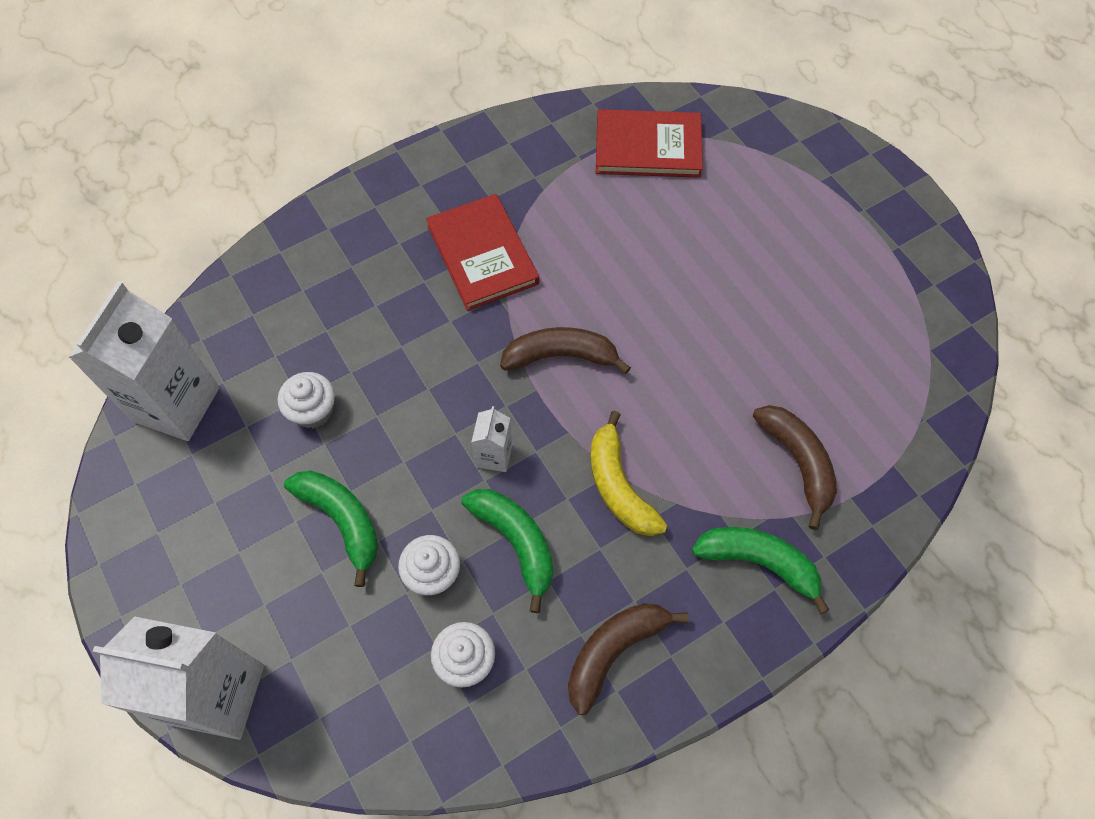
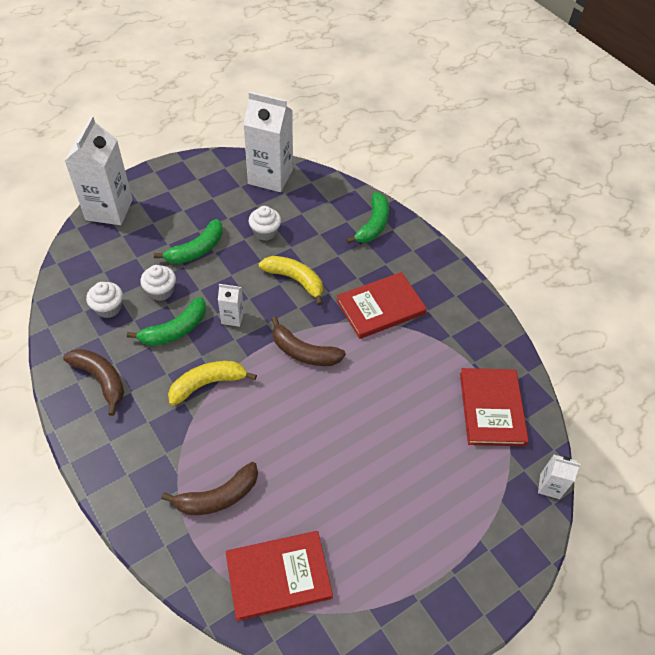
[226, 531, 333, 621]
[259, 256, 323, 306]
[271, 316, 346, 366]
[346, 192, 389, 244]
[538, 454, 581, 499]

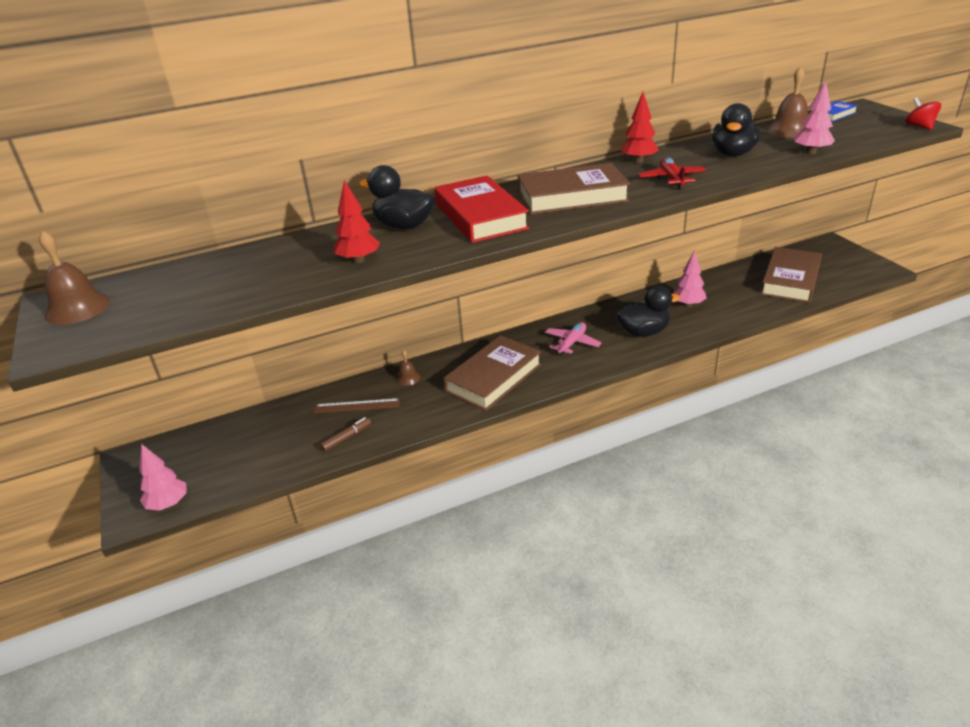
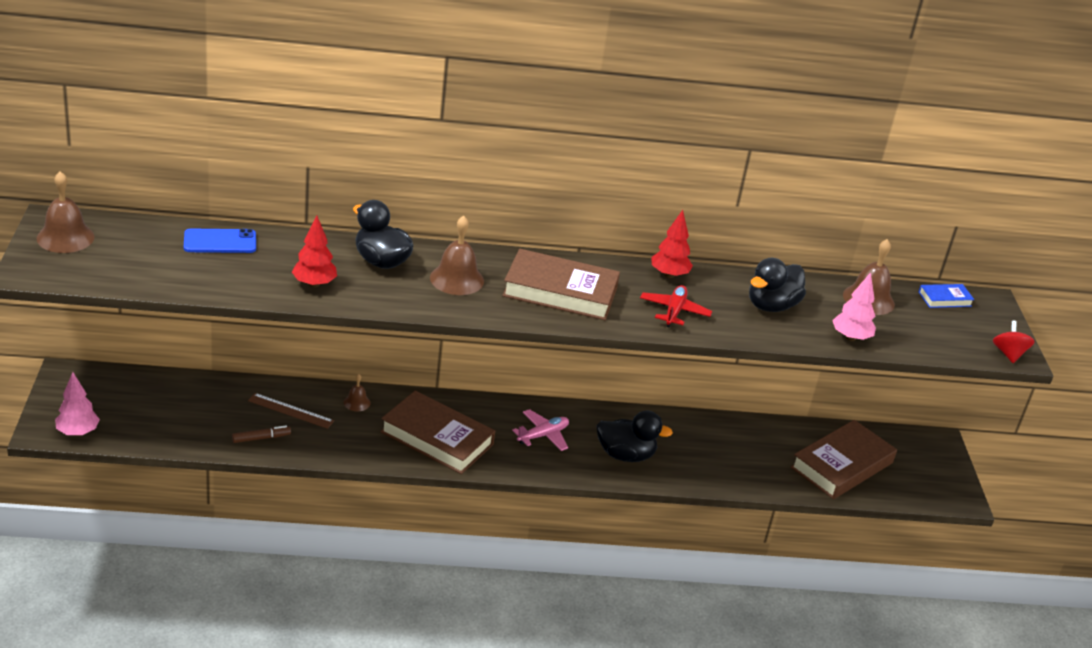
[184, 229, 256, 253]
[380, 391, 495, 474]
[430, 216, 484, 295]
[673, 250, 707, 307] (first image)

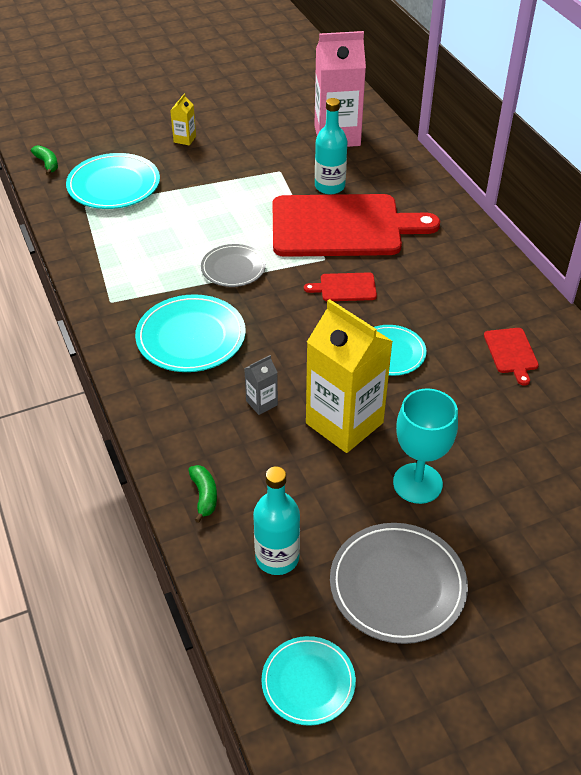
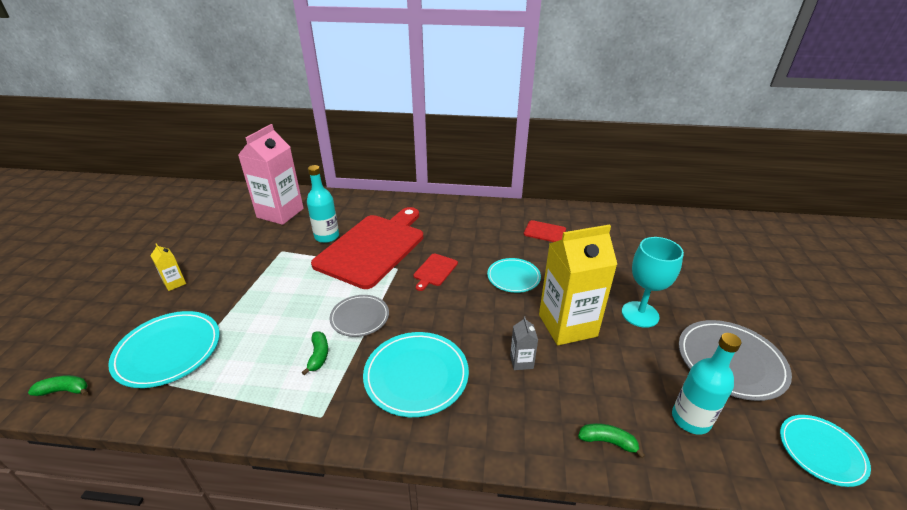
[302, 331, 328, 375]

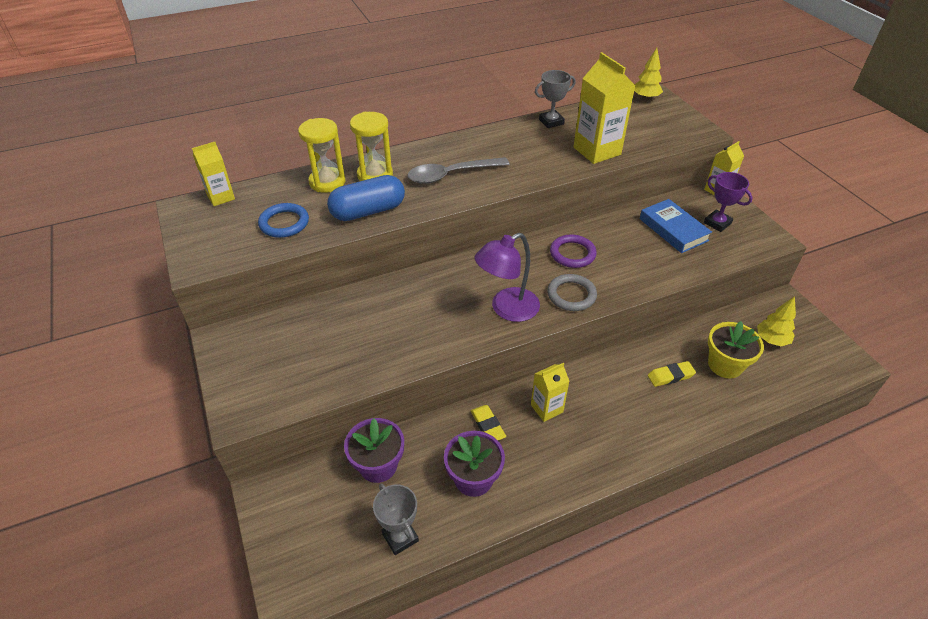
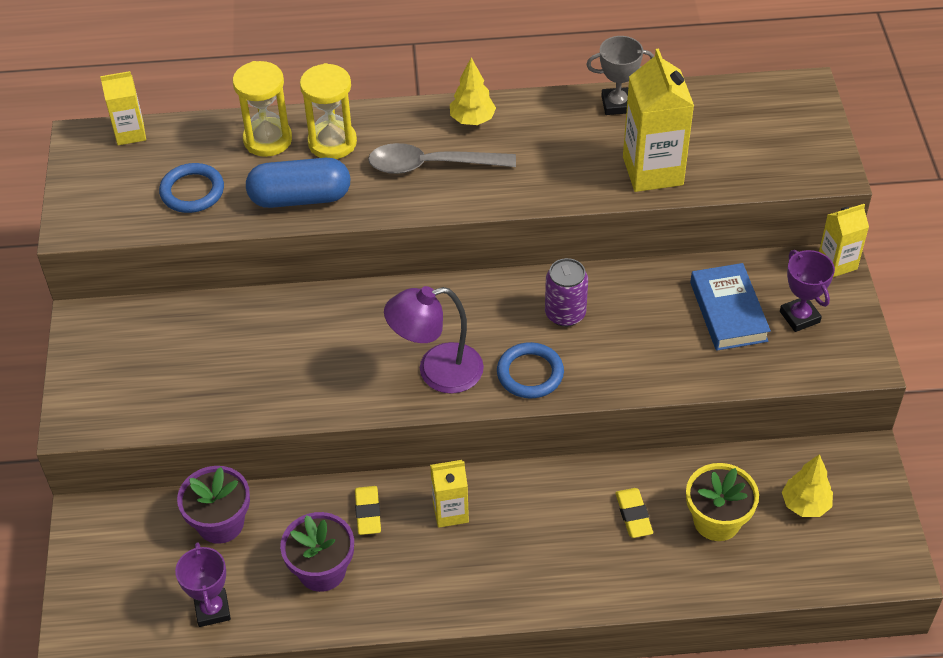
[175, 542, 231, 627]
[450, 57, 496, 125]
[497, 342, 564, 398]
[545, 258, 588, 327]
[616, 488, 653, 538]

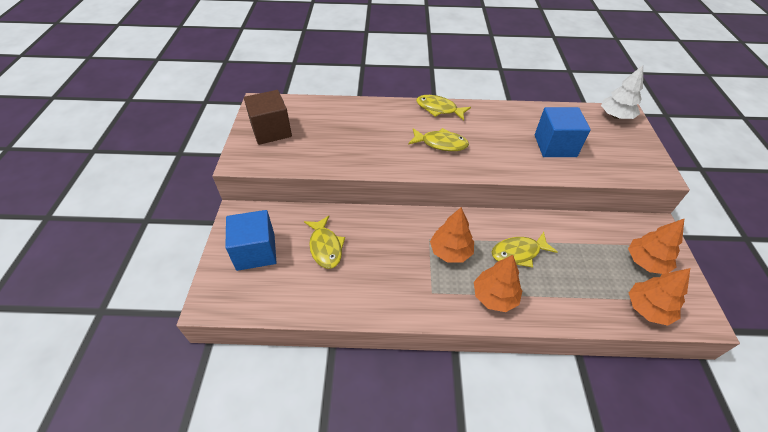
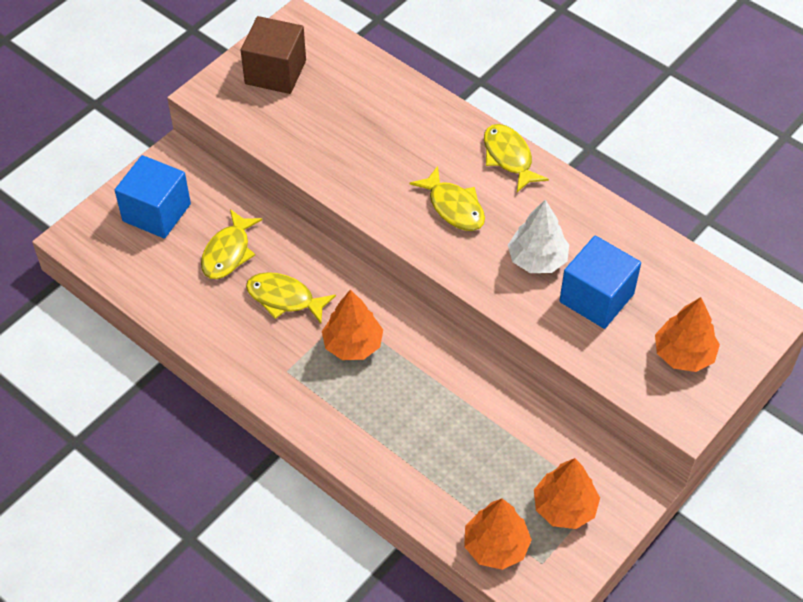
[246, 272, 336, 324]
[508, 200, 569, 273]
[655, 297, 720, 372]

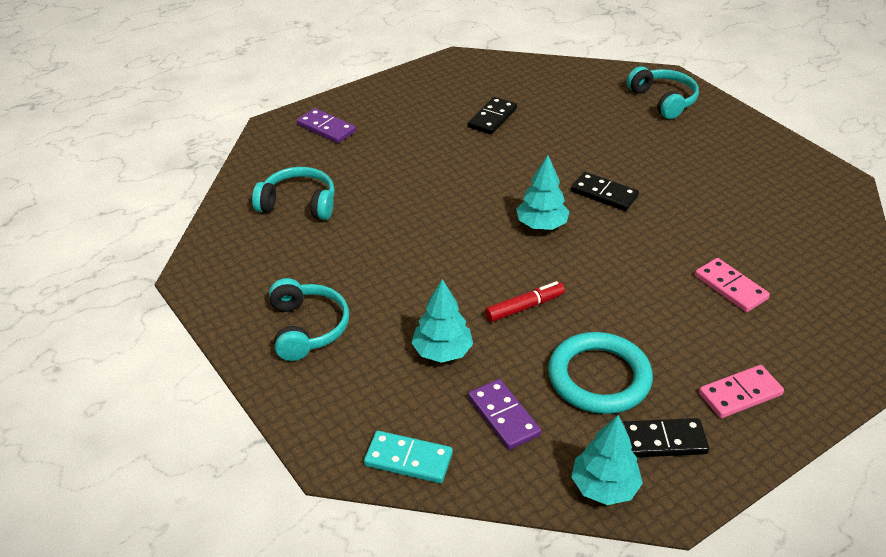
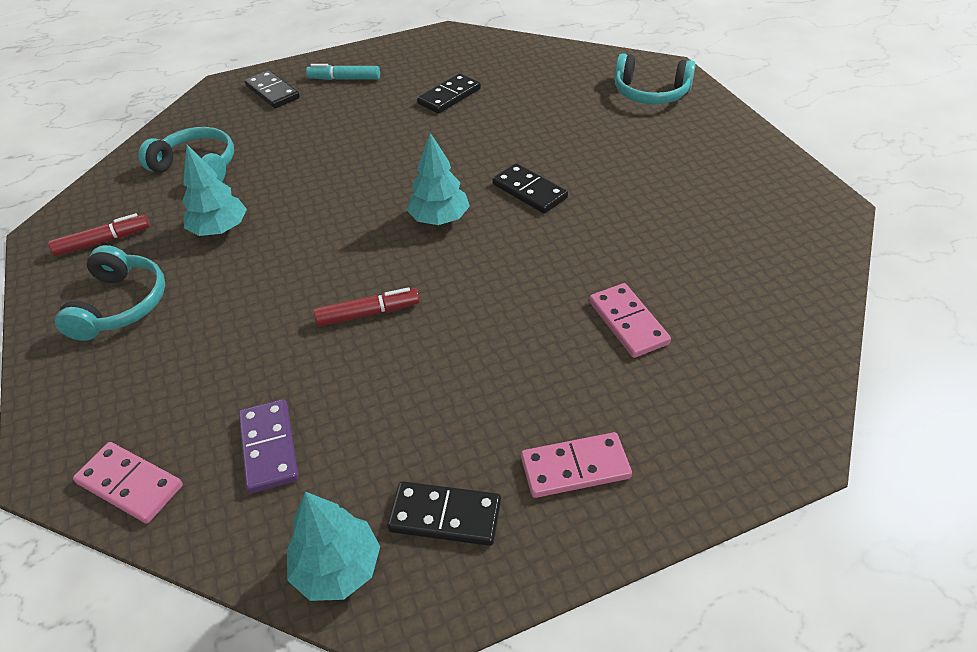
[48, 213, 150, 257]
[73, 442, 183, 523]
[182, 145, 247, 236]
[245, 70, 300, 108]
[306, 64, 380, 80]
[615, 53, 696, 104]
[548, 332, 653, 414] (first image)

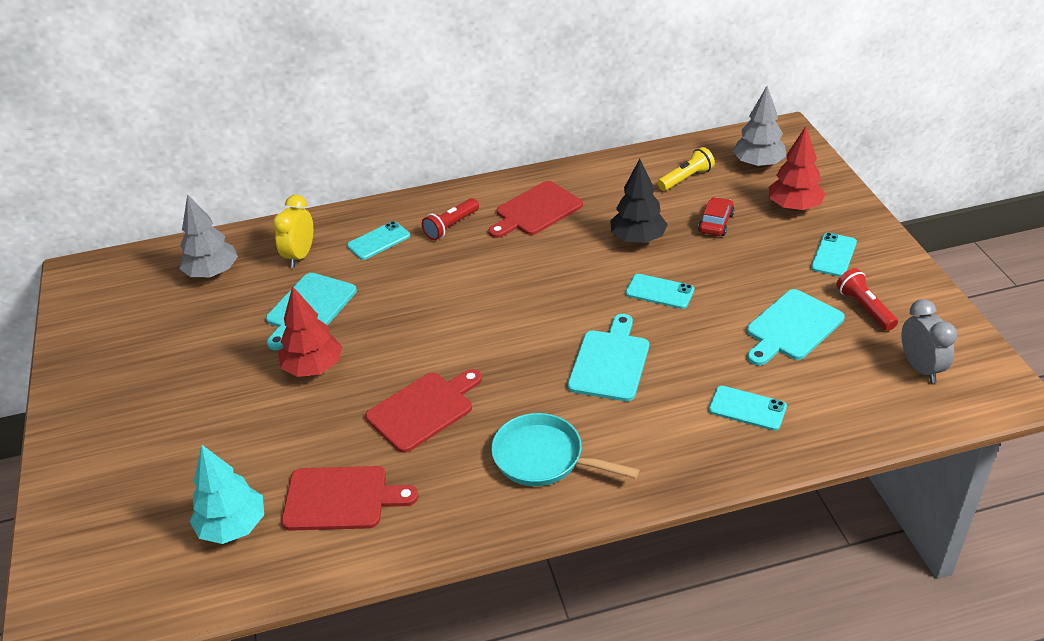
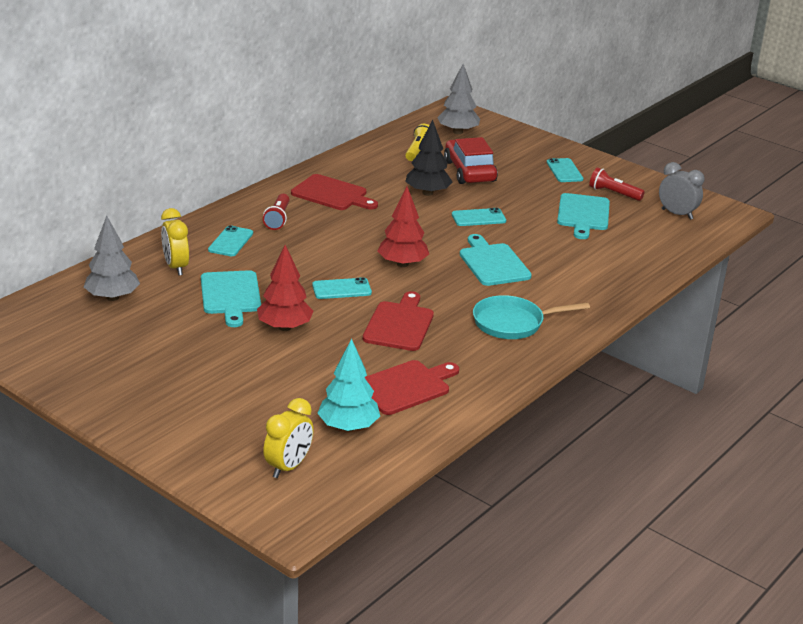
[263, 398, 314, 478]
[291, 174, 378, 210]
[312, 277, 372, 299]
[377, 187, 429, 267]
[444, 137, 498, 184]

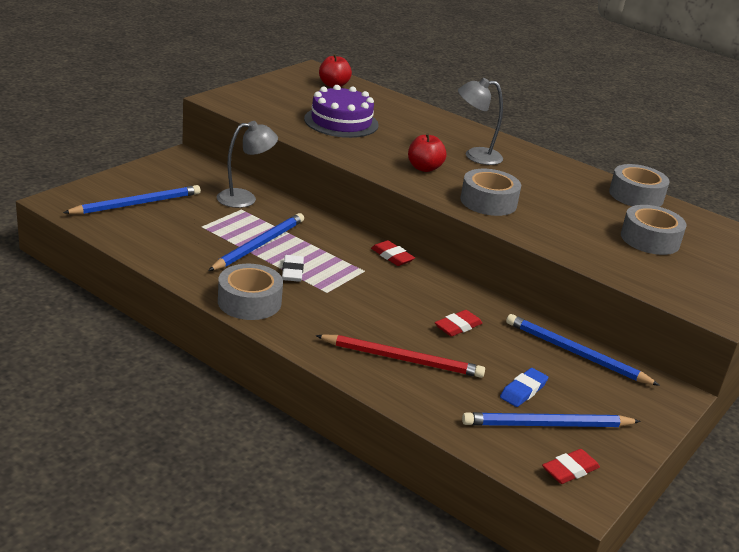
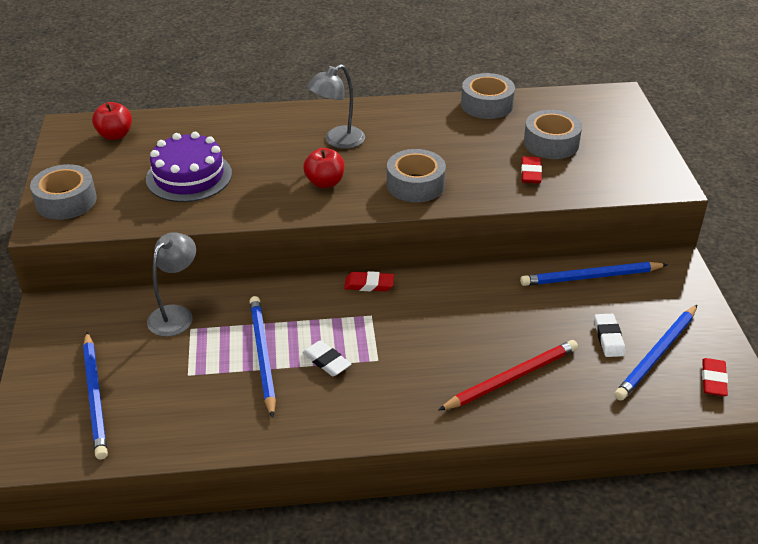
[30, 164, 97, 220]
[83, 332, 108, 460]
[521, 156, 542, 184]
[594, 314, 625, 357]

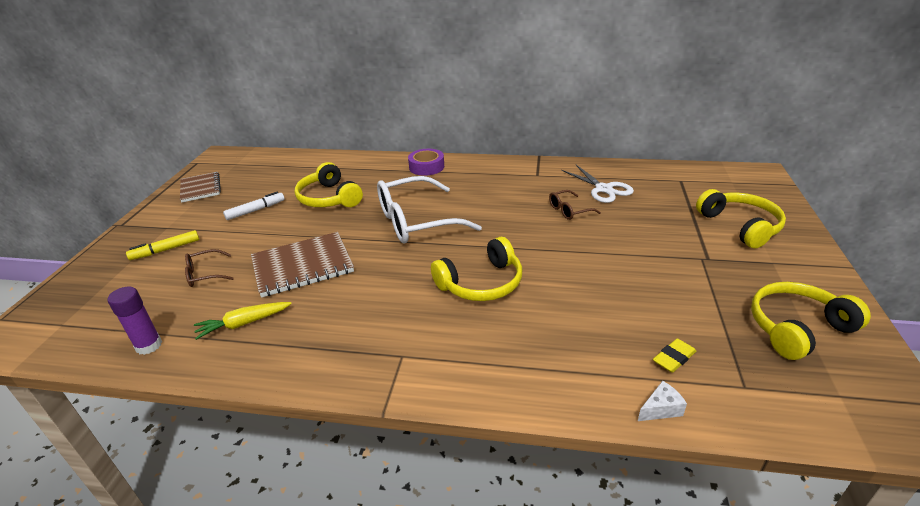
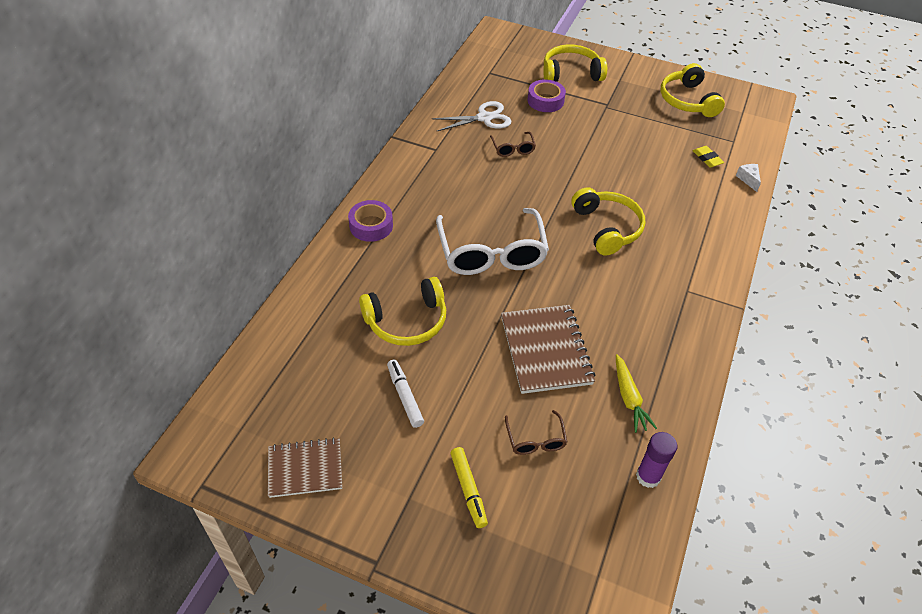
[527, 79, 566, 112]

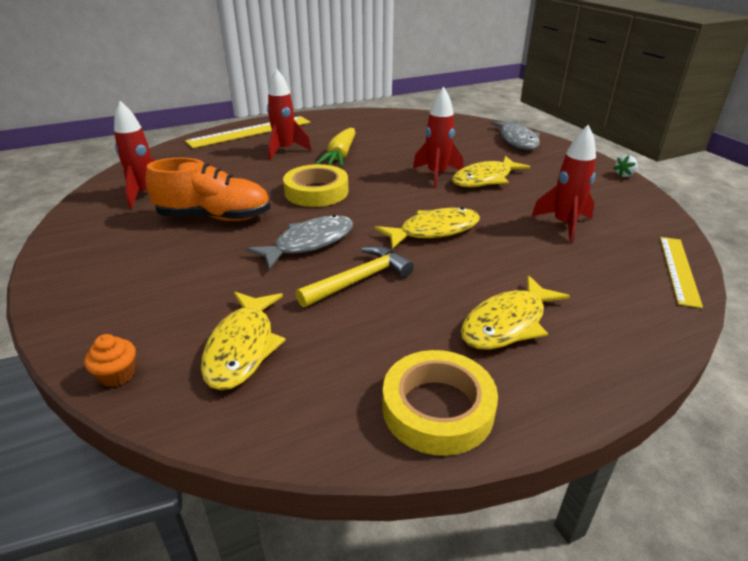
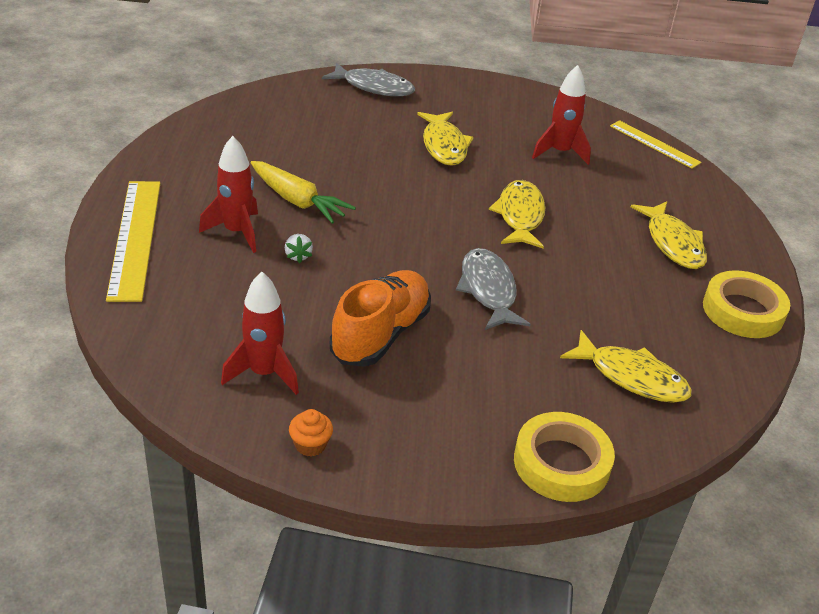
[285, 234, 313, 263]
[289, 409, 333, 457]
[514, 412, 615, 502]
[296, 246, 414, 307] (first image)
[413, 87, 463, 188] (first image)

